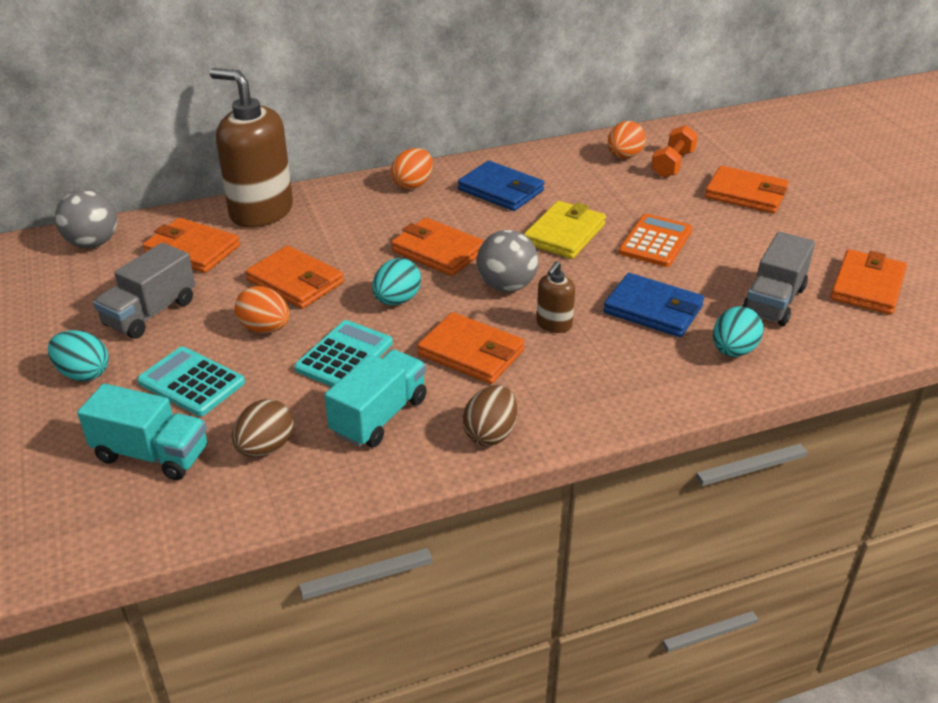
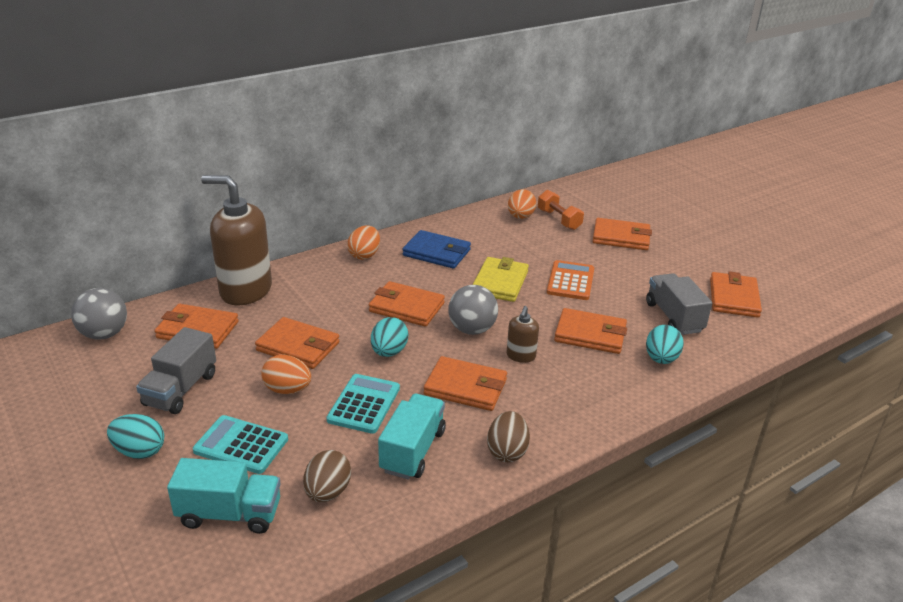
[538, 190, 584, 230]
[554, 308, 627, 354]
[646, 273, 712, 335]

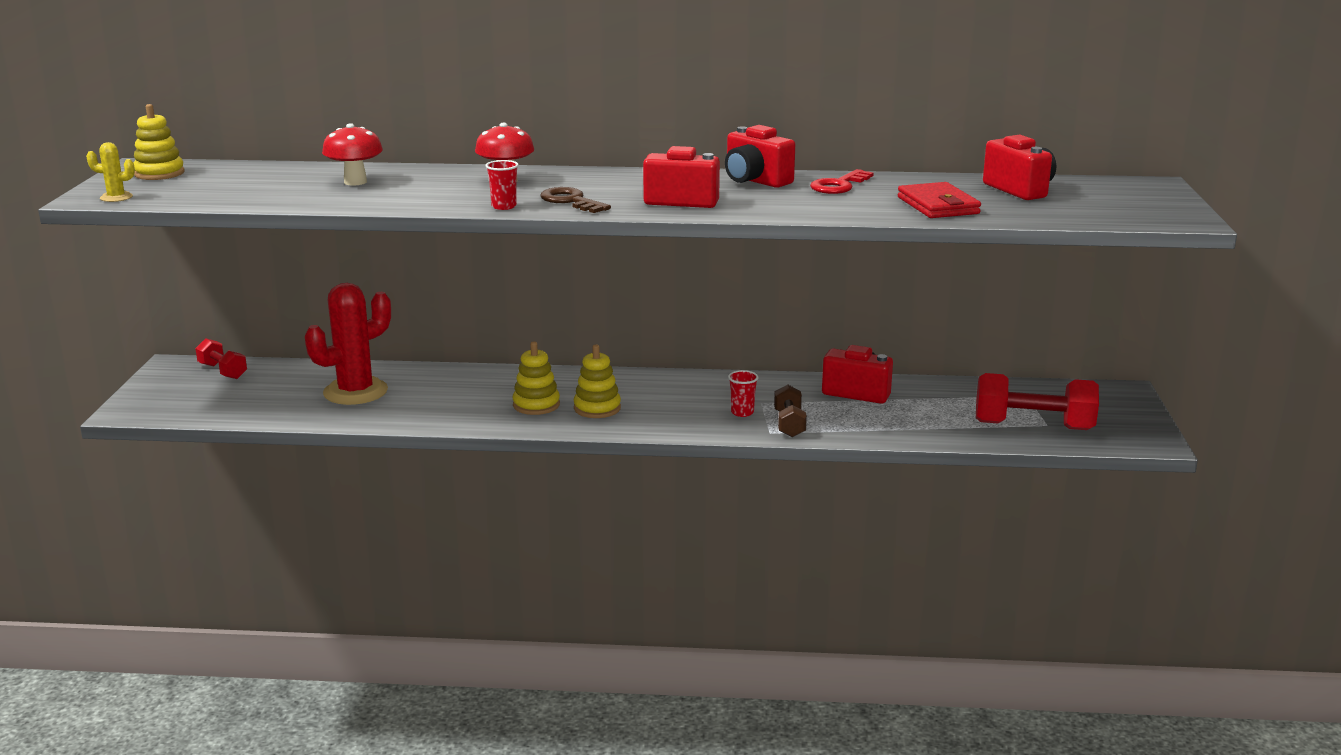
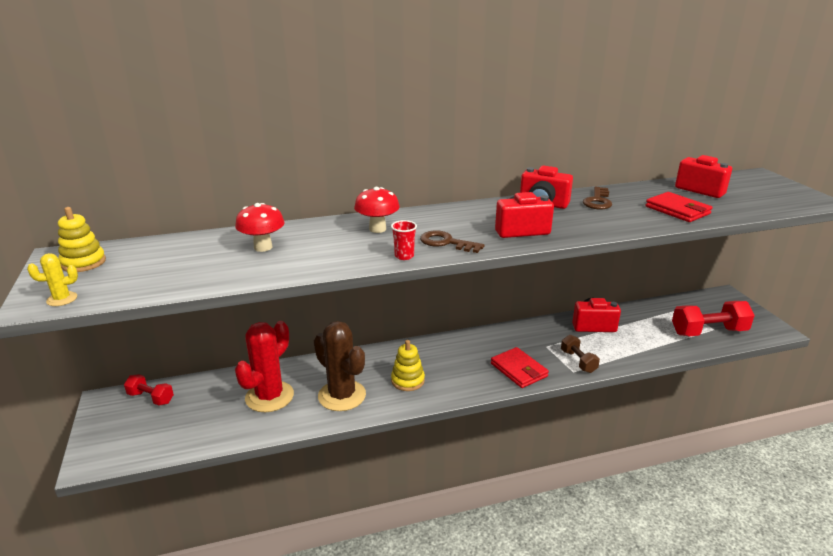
[314, 321, 366, 411]
[491, 347, 549, 388]
[583, 187, 612, 210]
[574, 344, 621, 418] (first image)
[728, 370, 758, 417] (first image)

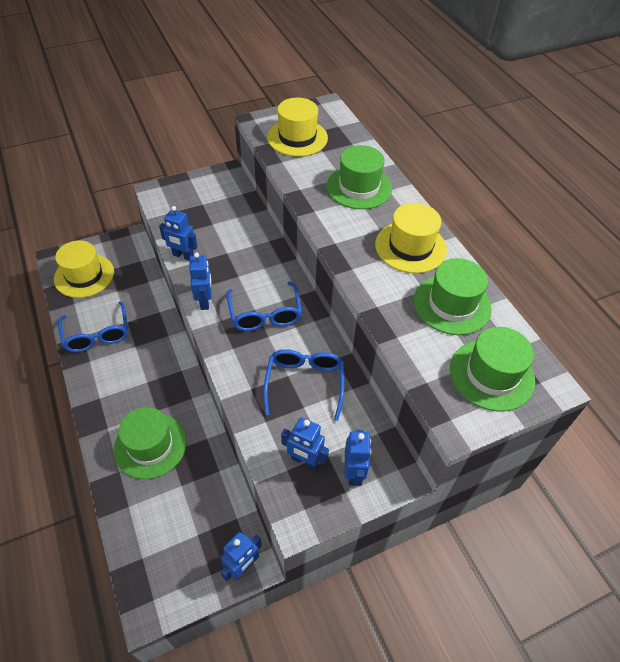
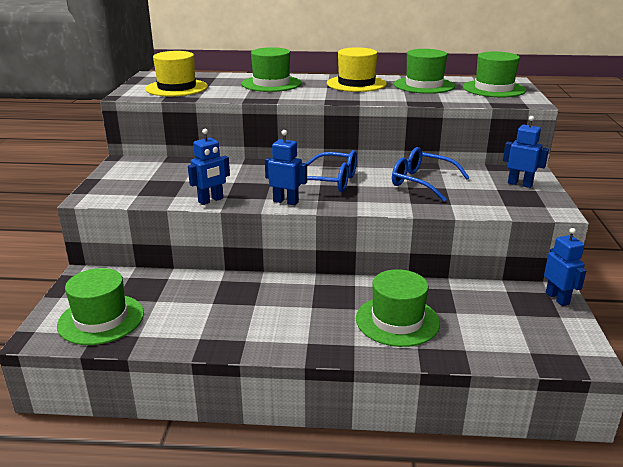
[57, 268, 144, 345]
[58, 301, 128, 352] (first image)
[281, 417, 329, 470] (first image)

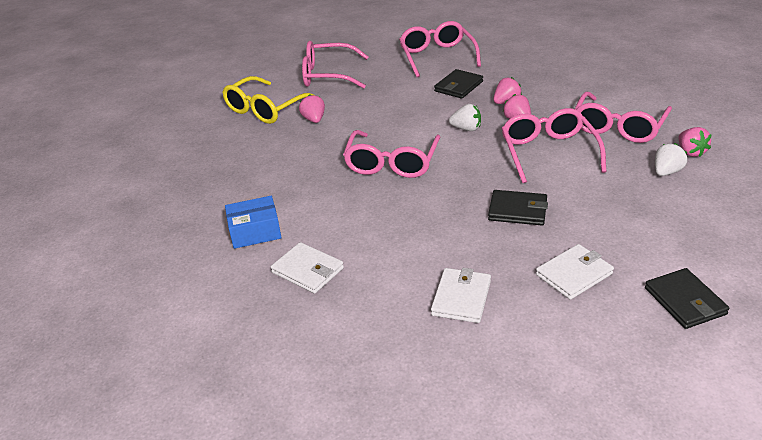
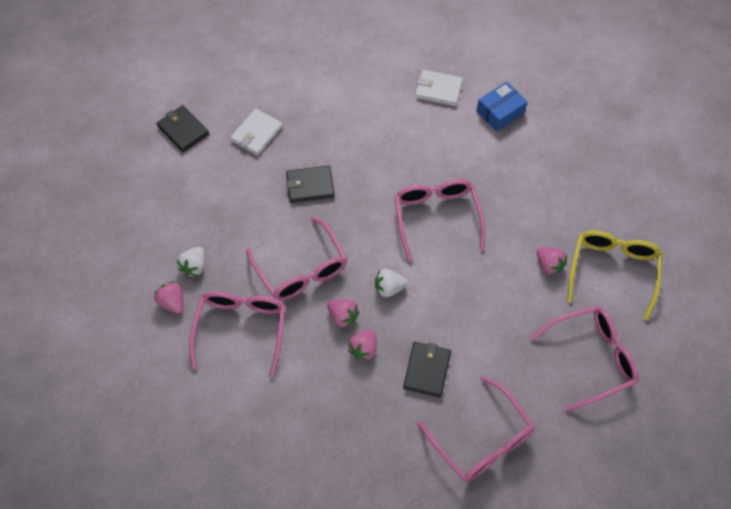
[431, 268, 491, 323] (first image)

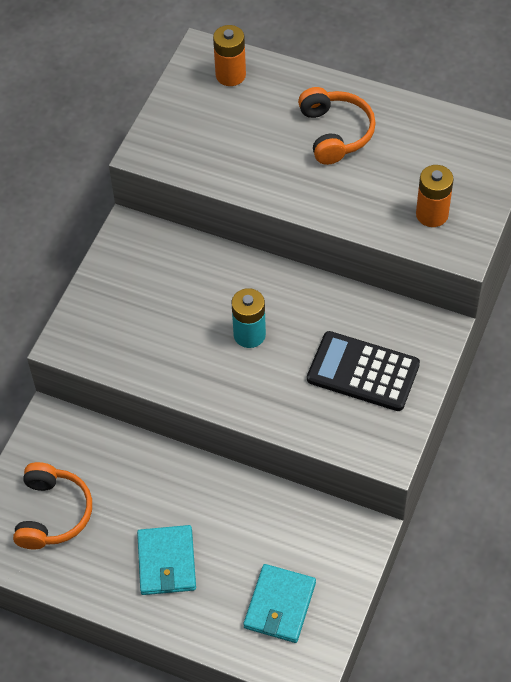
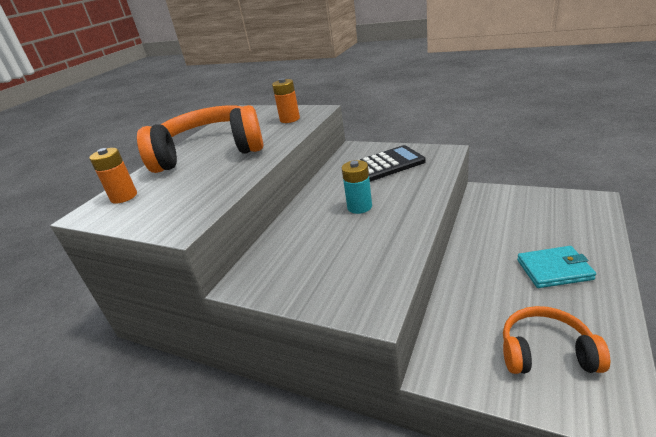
[137, 105, 263, 173]
[359, 145, 426, 182]
[243, 564, 316, 643] (first image)

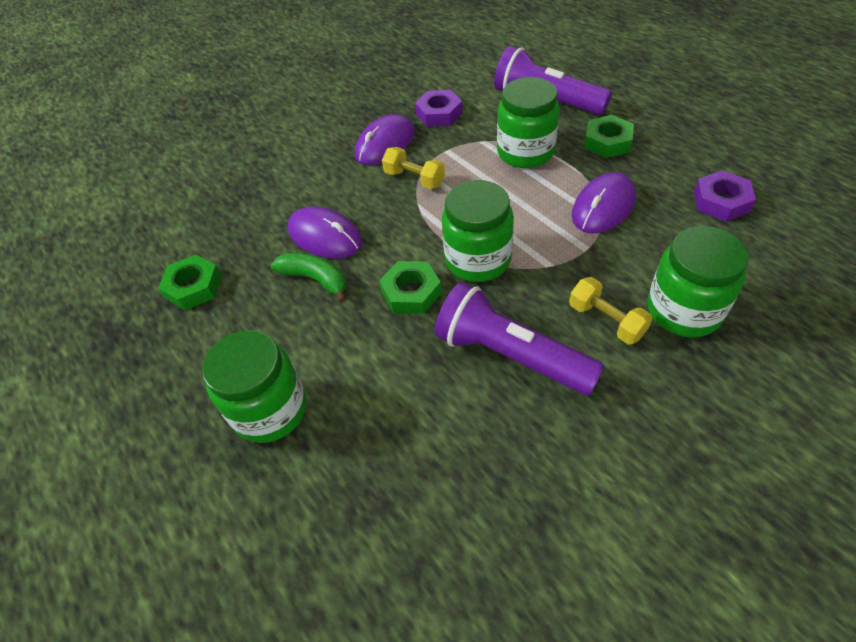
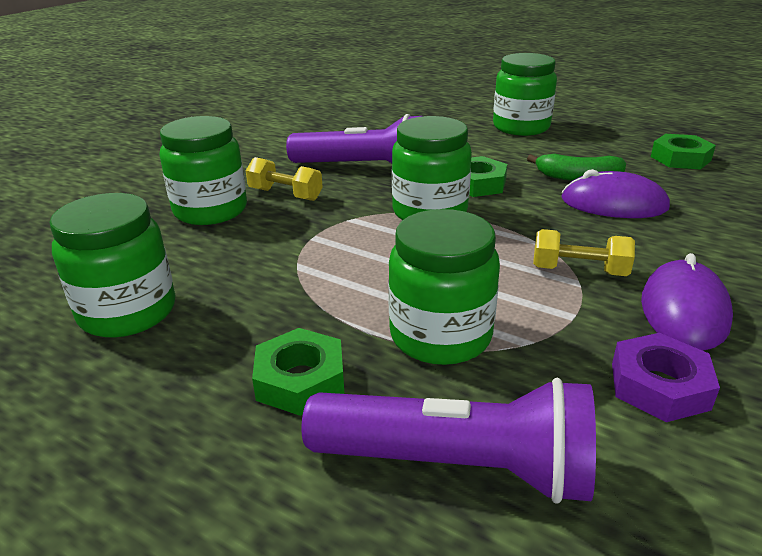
[50, 193, 175, 338]
[572, 172, 636, 234] (first image)

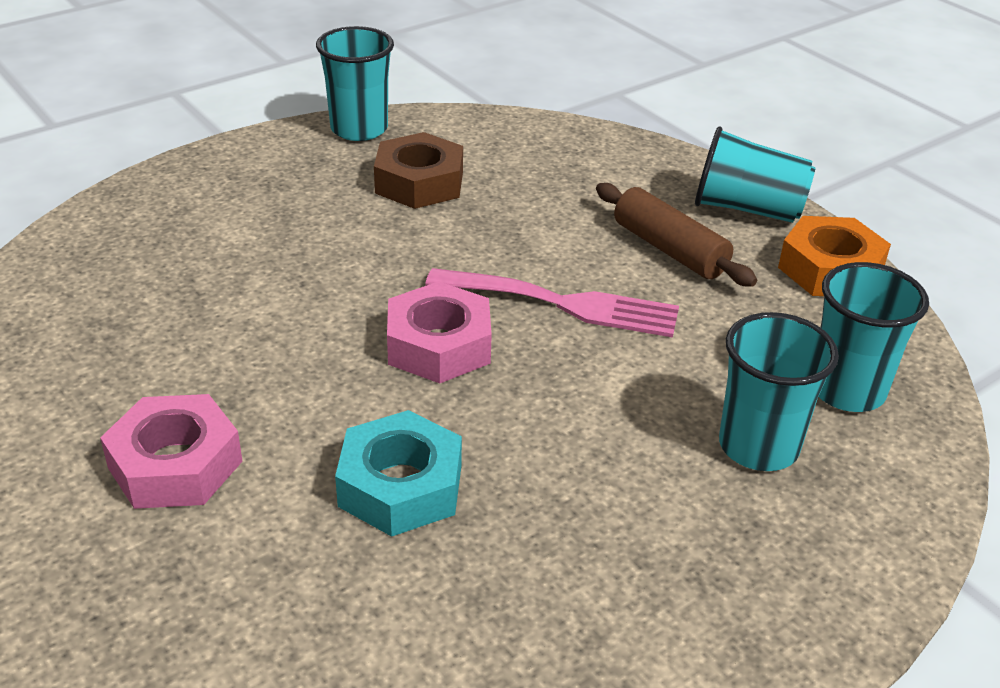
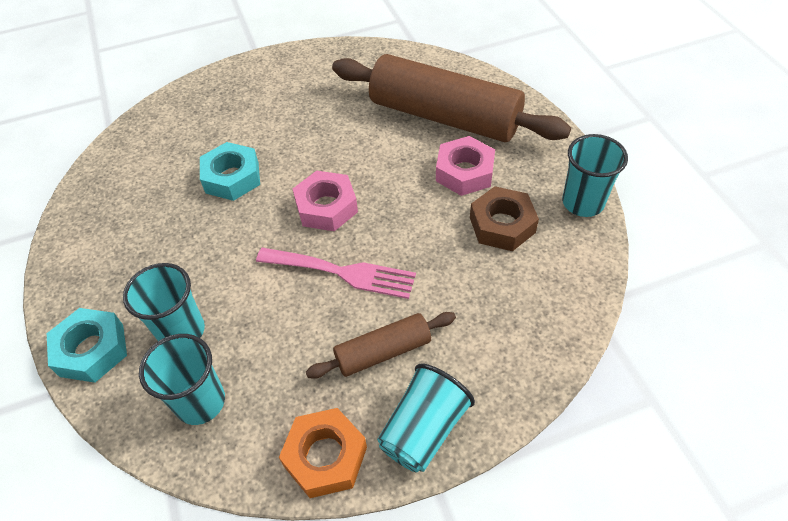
[47, 308, 127, 383]
[256, 248, 416, 299]
[332, 54, 571, 142]
[436, 136, 495, 196]

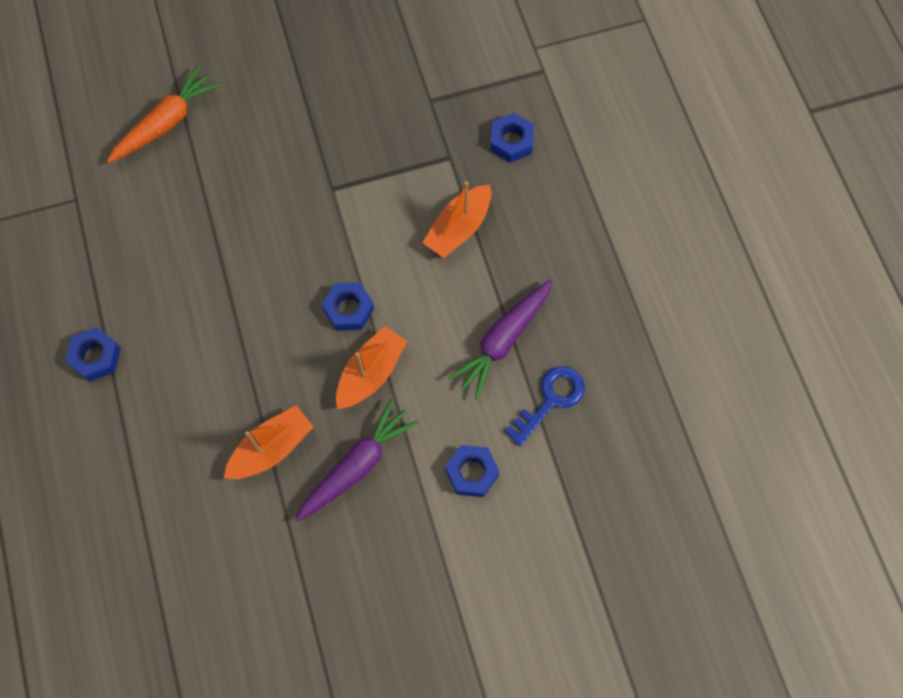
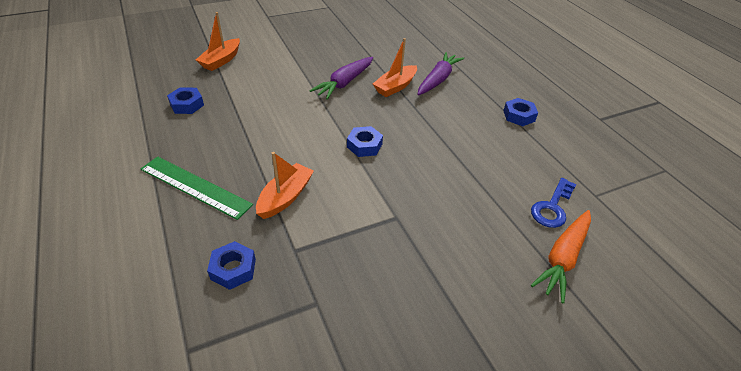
[141, 156, 253, 220]
[167, 87, 204, 114]
[196, 12, 240, 71]
[417, 52, 464, 95]
[531, 178, 576, 228]

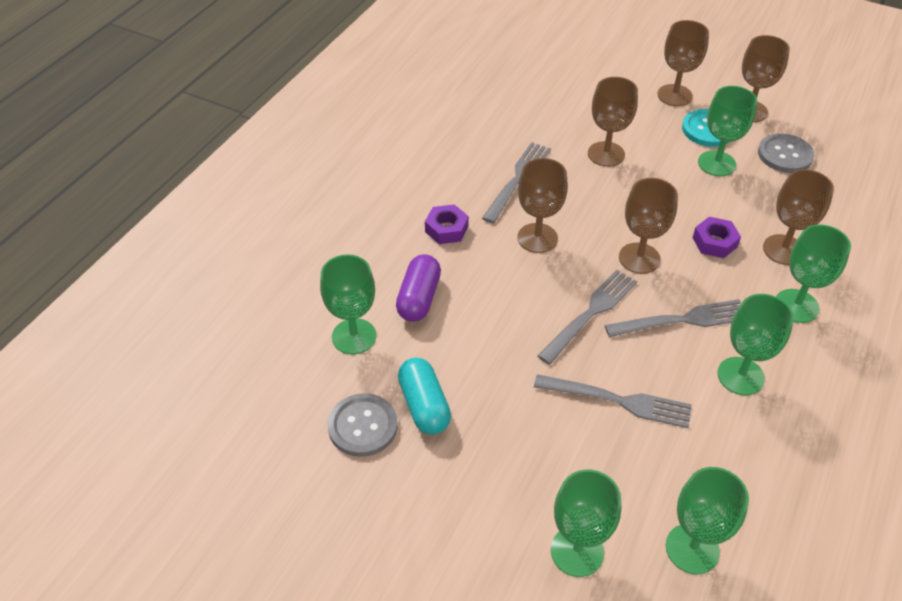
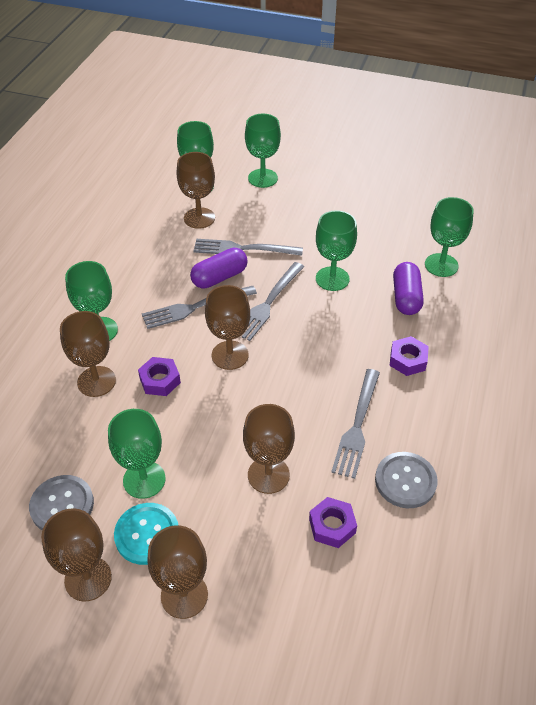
[177, 152, 215, 229]
[190, 248, 248, 289]
[309, 497, 357, 548]
[316, 210, 357, 291]
[375, 452, 438, 508]
[398, 358, 451, 435] (first image)

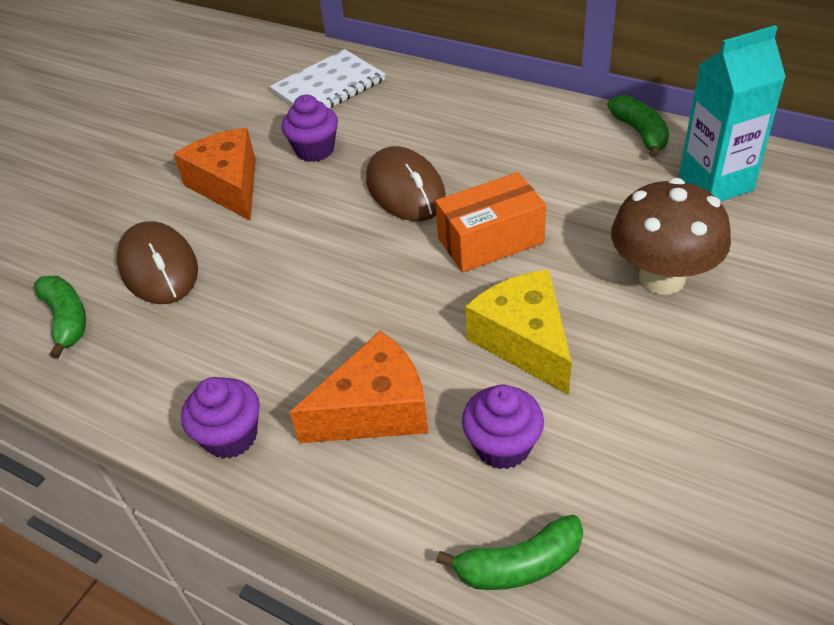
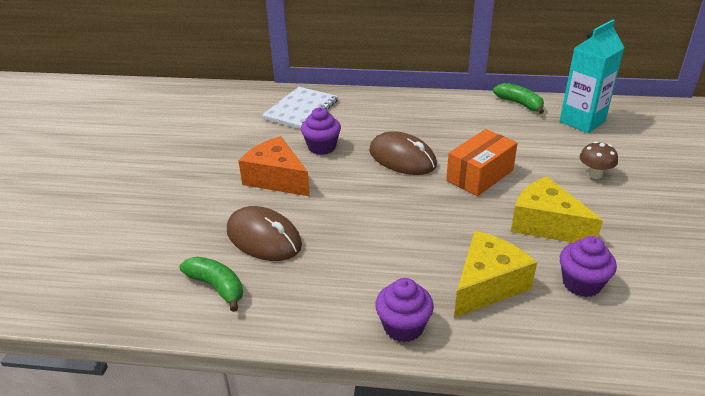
[454, 231, 537, 318]
[580, 141, 618, 179]
[436, 515, 583, 590] (first image)

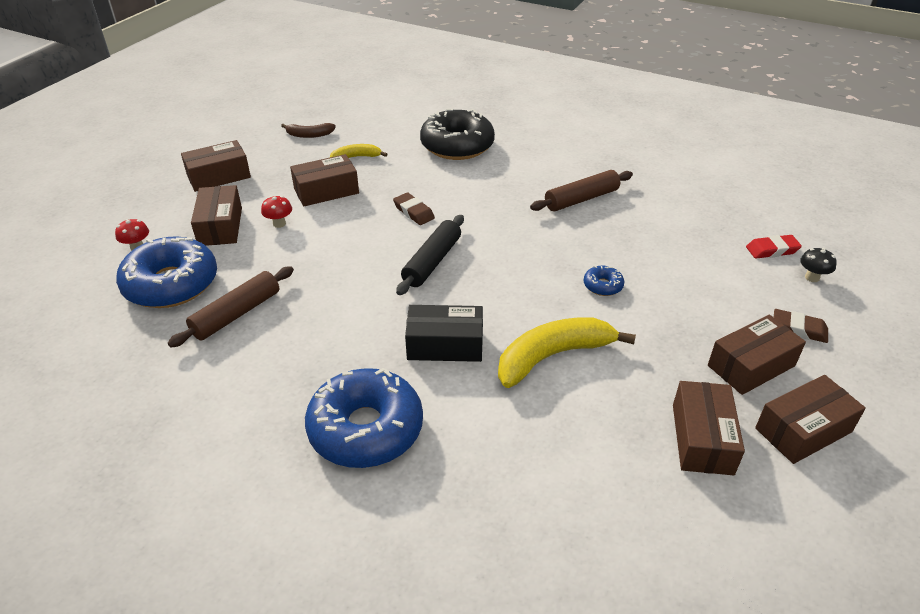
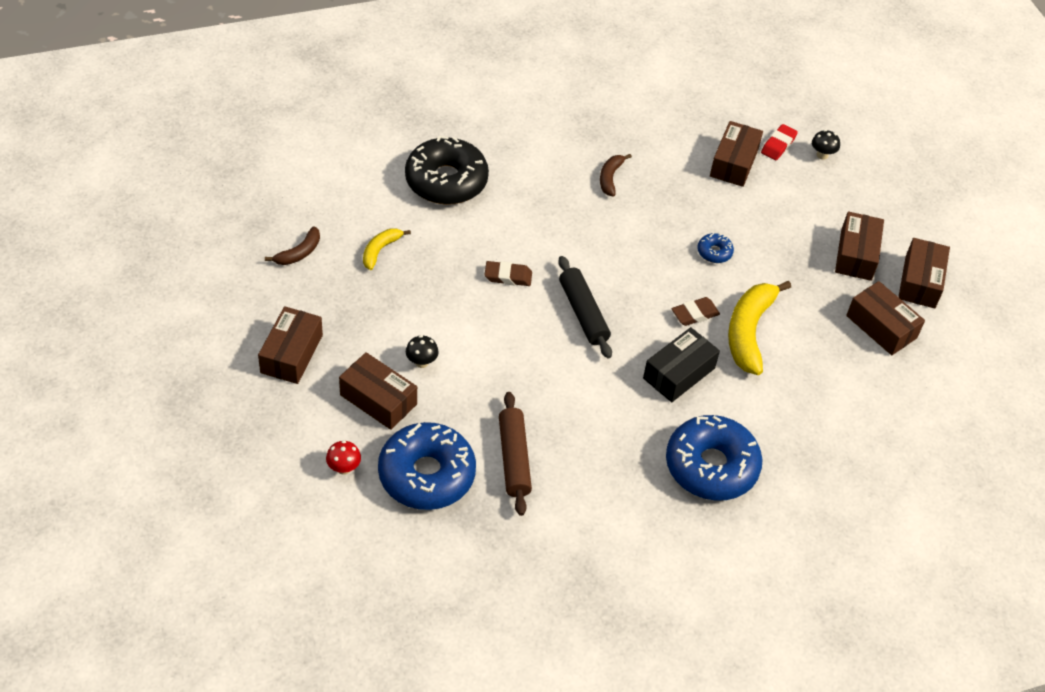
[406, 335, 439, 368]
[600, 154, 632, 197]
[672, 297, 720, 326]
[710, 121, 763, 187]

